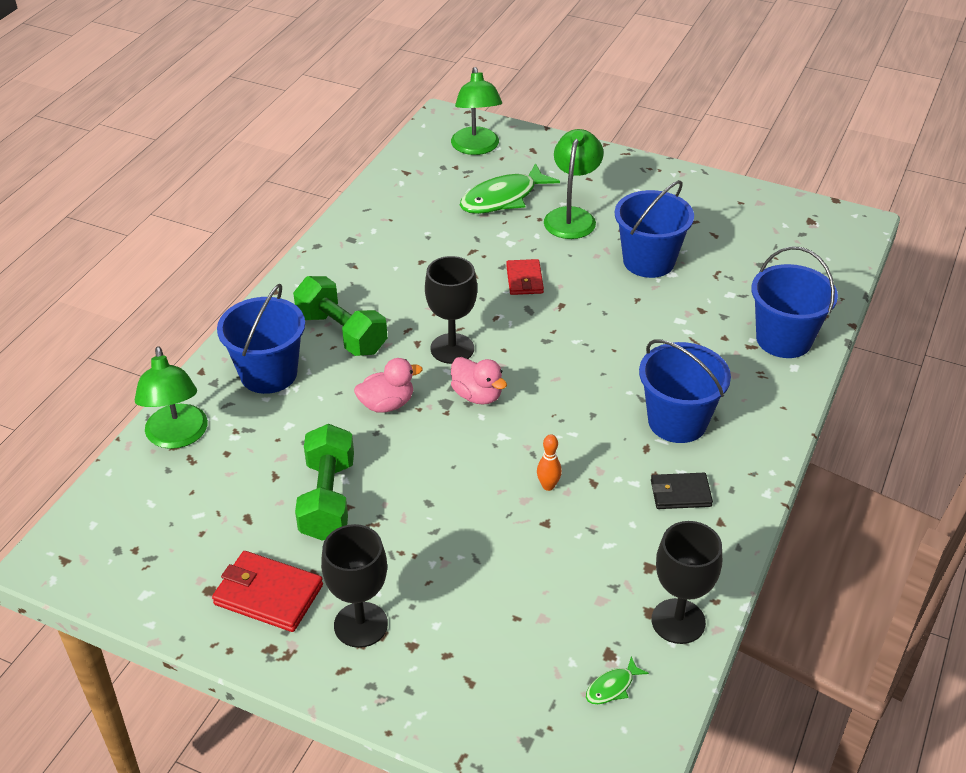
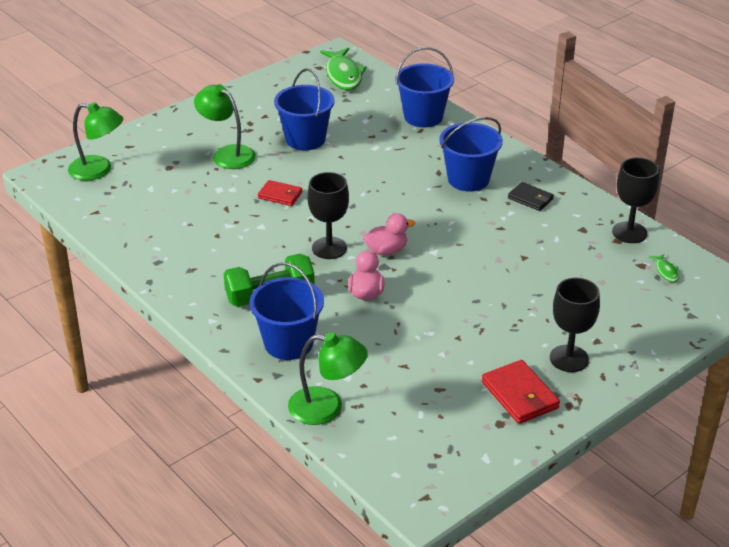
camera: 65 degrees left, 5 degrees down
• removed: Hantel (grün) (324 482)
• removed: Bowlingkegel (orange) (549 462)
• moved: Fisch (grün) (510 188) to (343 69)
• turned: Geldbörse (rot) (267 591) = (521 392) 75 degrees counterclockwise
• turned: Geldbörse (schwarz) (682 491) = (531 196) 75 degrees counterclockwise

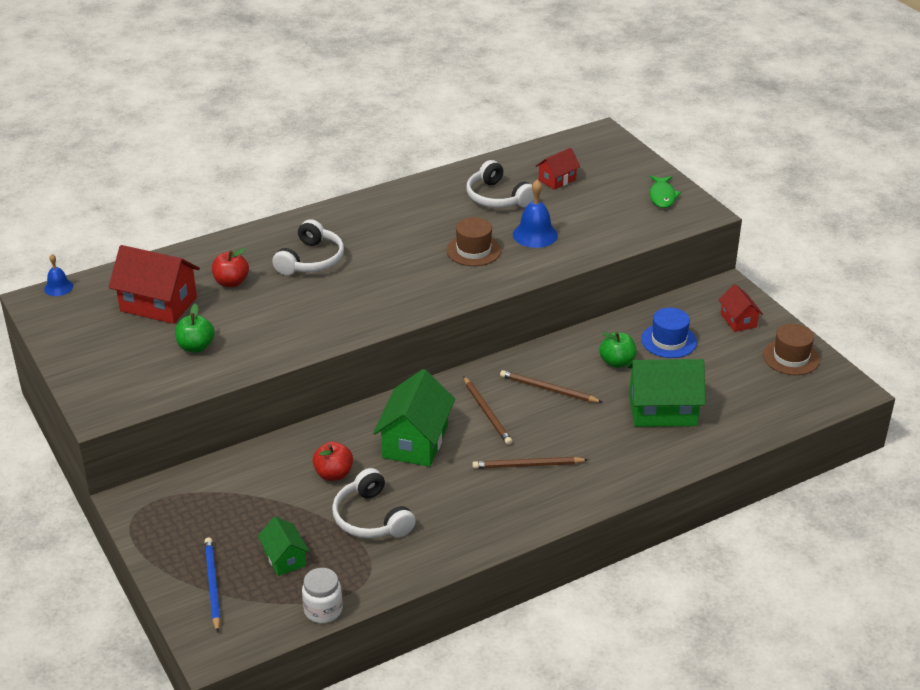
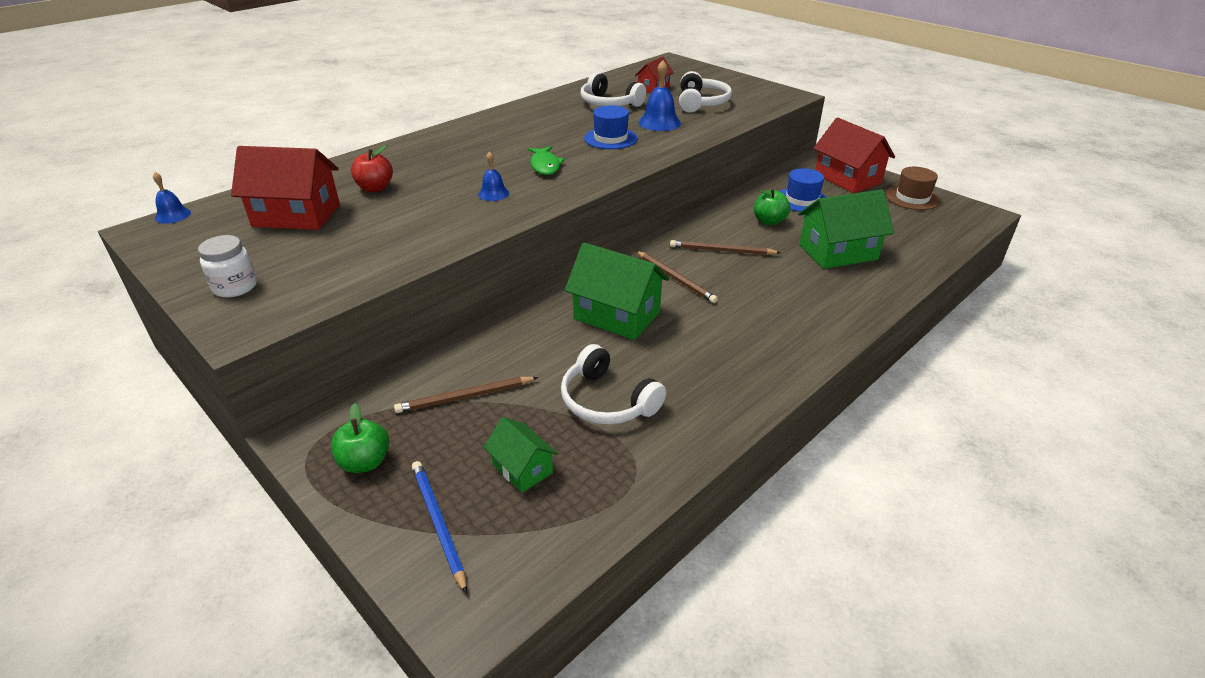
camera: 15 degrees left, 0 degrees up
• removed: Apfel (rot) (332 461)
• added: Glocke (blau) (493 176)
• moved: Apfel (grün) (195 328) to (360 438)
• moved: Kopfhörer (weiß) (308 247) to (705 92)
• moved: Einmachglas (weiß) (322 595) to (227 266)
• moved: Bleistift (braun) (530 463) to (466 395)
• moved: Fisch (grün) (665 191) to (546 160)
• recoloured: Hut (braun) (473 241) to Hut (blau) (611 127)
• turned: Haus (grün) (414 418) = (617 291) 60 degrees counterclockwise
• resized: Haus (rot) (740 308) = (854 155) x1.81

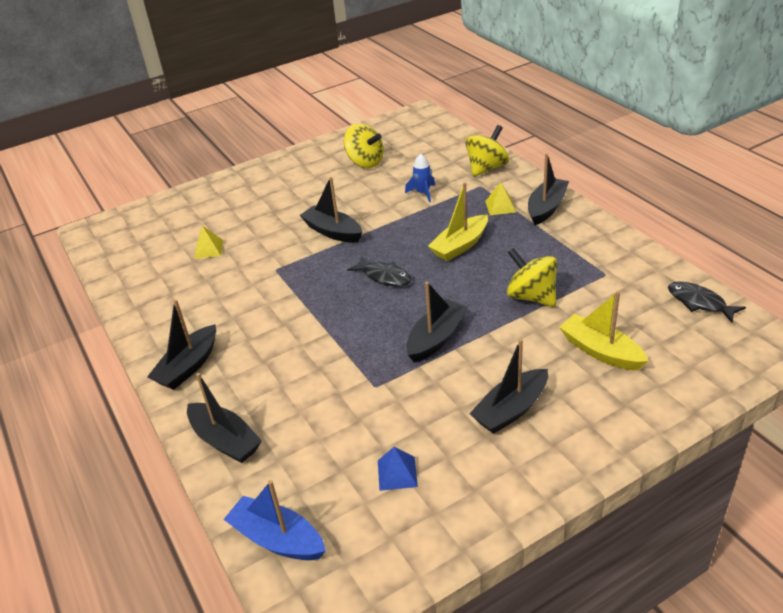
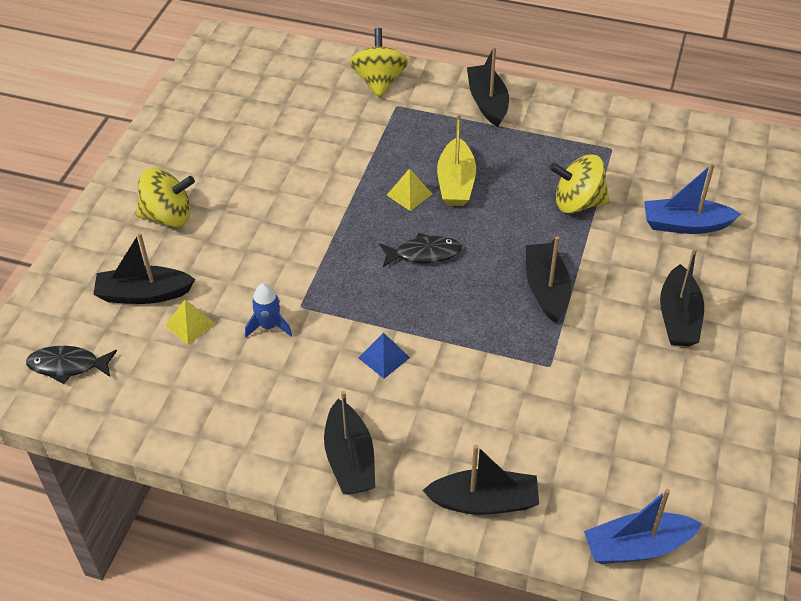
camera: 45 degrees left, 10 degrees up
• moved: Boot (schwarz) (331 210) to (144 268)
• moved: Kreisel (gelb) (364 145) to (165 197)
• moved: Pyramide (blau) (398 469) to (384 356)
• moved: Rakete (blau) (420 178) to (268 310)
• moved: Pyramide (gelb) (500 198) to (409 189)
• moved: Fisch (schwarz) (707 302) to (71 365)
• recoloured: Boot (gelb) (603 330) to Boot (blau) (692 198)

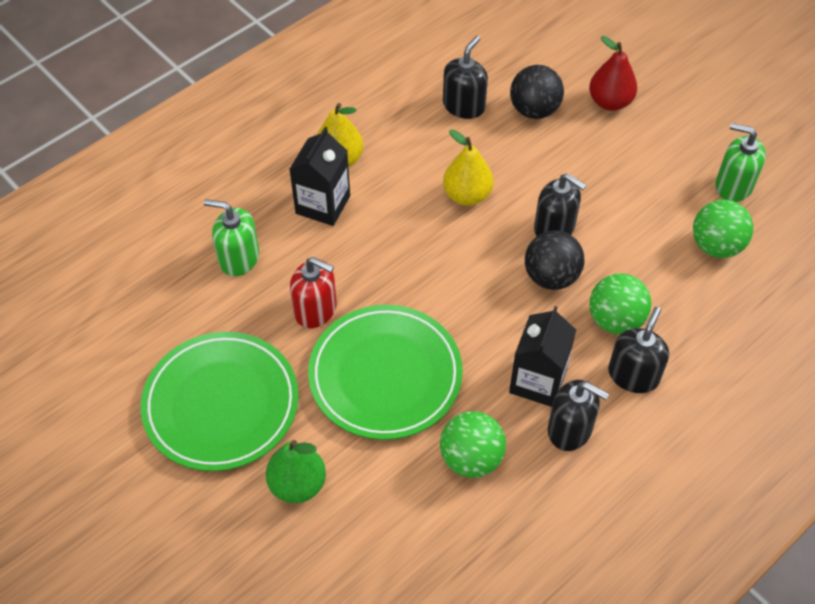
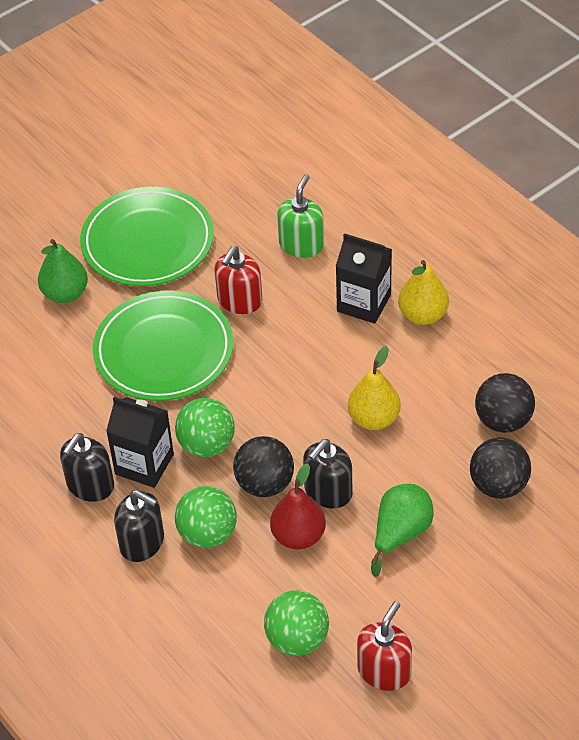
camera: 95 degrees right, 5 degrees down
• added: Birne (grün) (402 530)
• moved: Ball (grün) (473 444) to (205 427)
• moved: Birne (rot) (613 73) to (298 506)
• replaced: Seifenspender (schwarz) (465 77) to Ball (schwarz) (505 403)
• recoloured: Seifenspender (grün) (741 162) to Seifenspender (rot) (384 646)

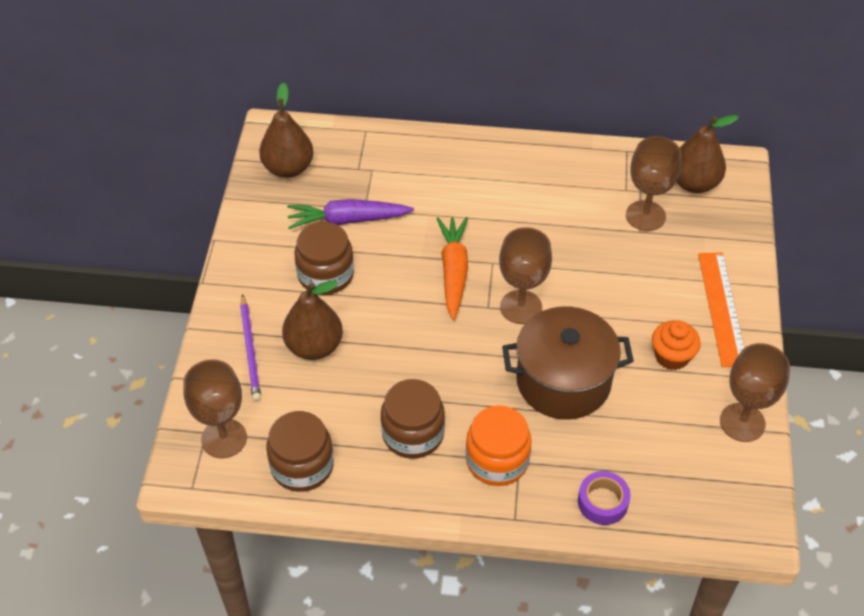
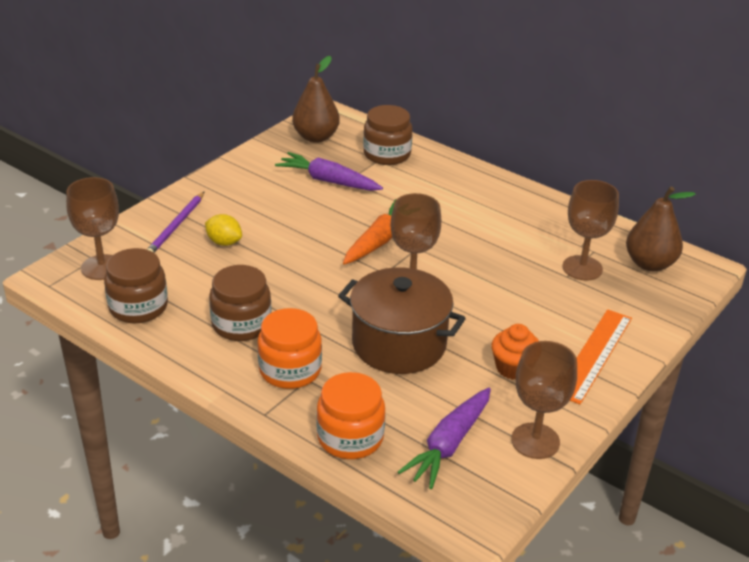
camera: 30 degrees right, 15 degrees down
• added: Karotte (lila) (444 438)
• moved: Einmachglas (braun) (324 258) to (387 135)
• replaced: Birne (braun) (312 320) to Zitrone (gelb) (223 230)
• replaced: Klebeband (lila) (604 498) to Einmachglas (orange) (350 415)

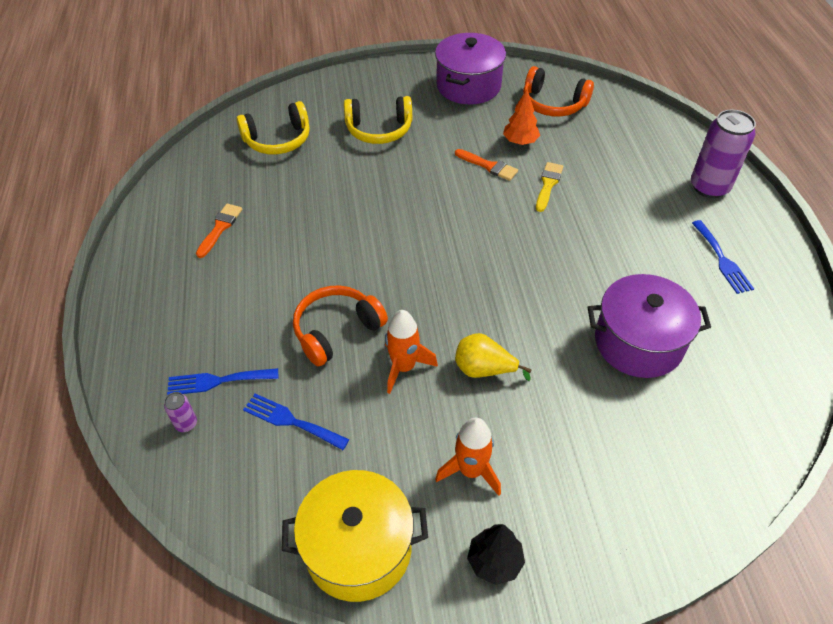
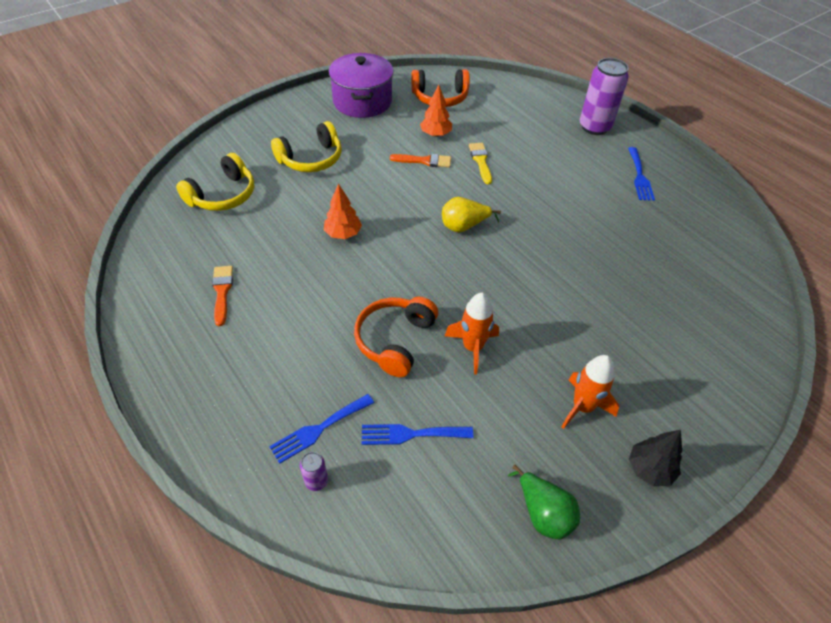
camera: 30 degrees left, 0 degrees up
• removed: Kochtopf (lila) (649 326)
• added: Baum (orange) (343 211)
• moved: Birne (gelb) (493 357) to (471 215)
• replaced: Kochtopf (gelb) (355 536) to Birne (grün) (544 502)
• turned: Gabel (blau) (723 257) = (641 174) 45 degrees clockwise

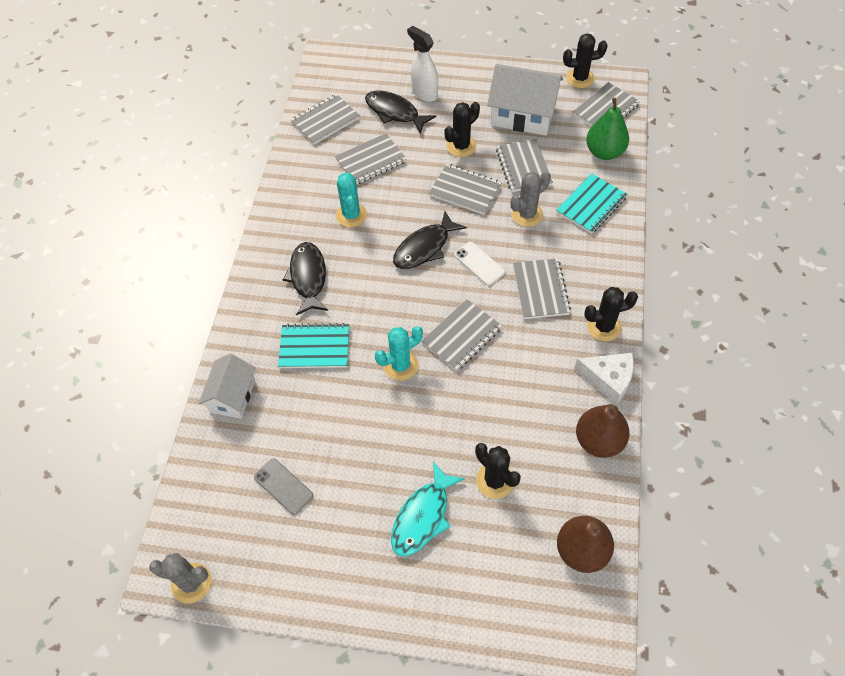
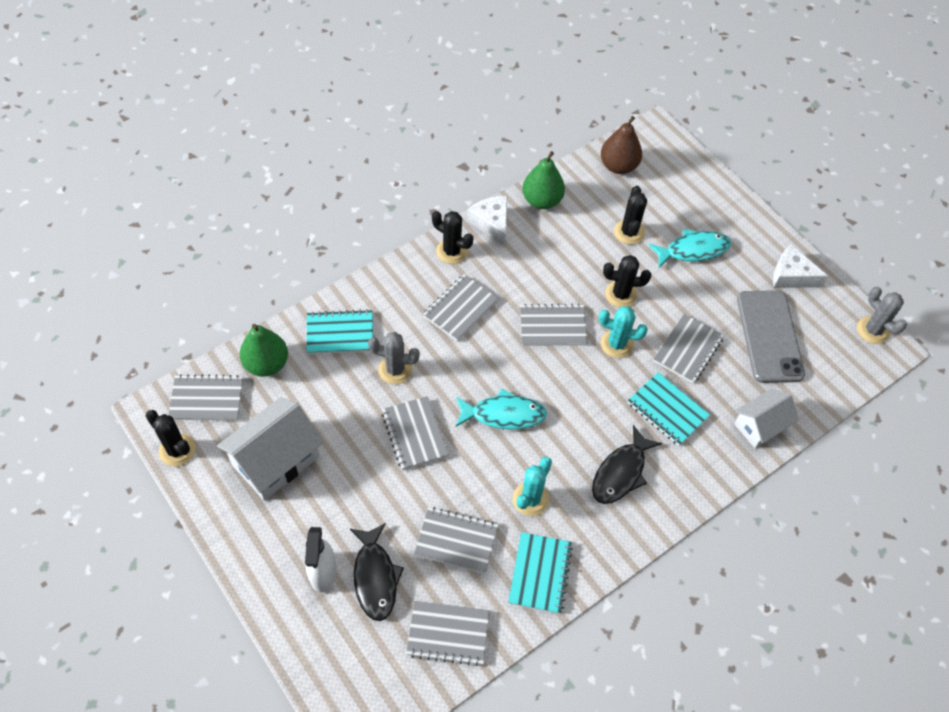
camera: 140 degrees left, 0 degrees up
• removed: Handy (weiß) (479 264)
• added: Notizbuch (türkis) (540 573)
• added: Käse (weiß) (800 266)
• moved: Kaktus (schwarz) (462 129) to (627 281)
• moved: Notizbuch (grau) (524 165) to (688 348)
• recoloured: Fisch (schwarz) (430 240) to Fisch (türkis) (501 409)
• recoloured: Birne (braun) (603 431) to Birne (grün) (543 180)
• turned: Haus (weiß) (525 100) = (270 448) 75 degrees clockwise
• resized: Handy (grau) (283 486) = (771 336) x1.99

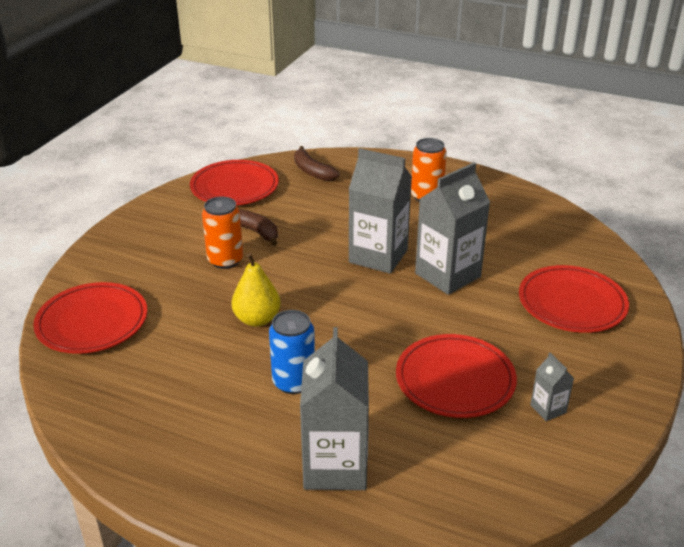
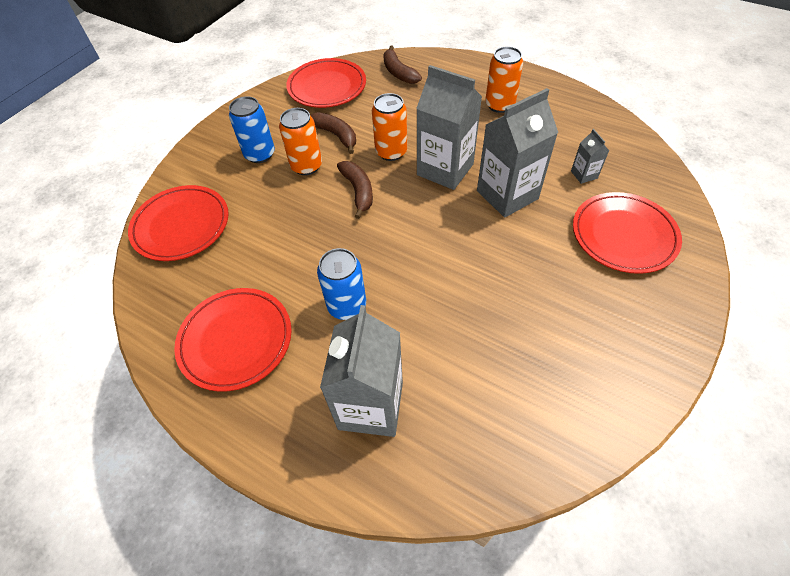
camera: 10 degrees right, 20 degrees up
• removed: Birne (gelb) (256 290)
• added: Dose (blau) (252 129)
• added: Banane (braun) (355 190)
• added: Dose (orange) (389 127)
• moved: Teller (rot) (456 376) to (233 340)
• moved: Getränkekarton (grau) (552 387) to (590 156)

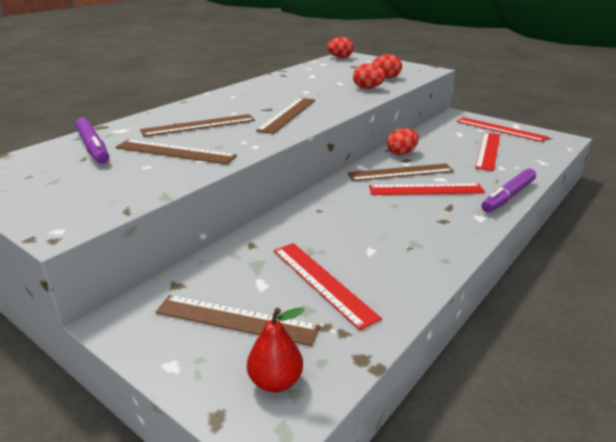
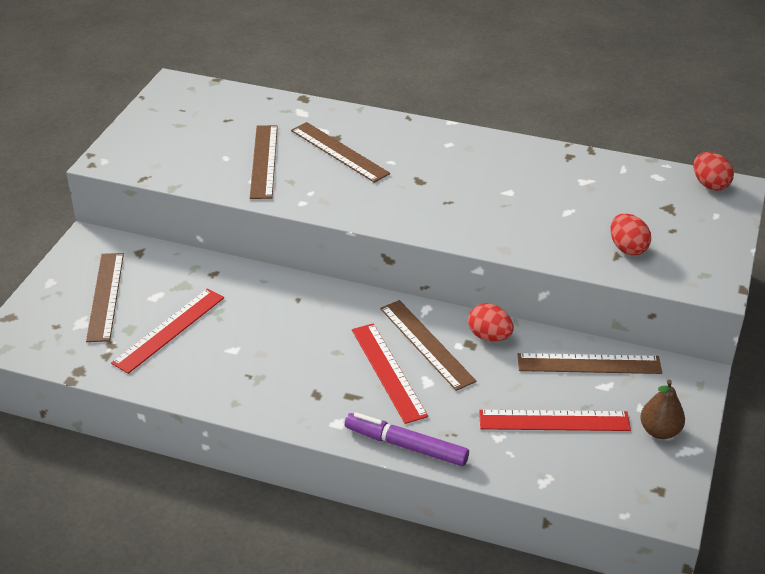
camera: 70 degrees right, 10 degrees up
• removed: Filzstift (lila) (92 141)
• removed: Birne (rot) (276 350)
• removed: Ei (rot) (369 76)
• moved: Lineal (braun) (285 116) to (589 363)
• replaced: Lineal (rot) (502 129) to Birne (braun) (662 409)

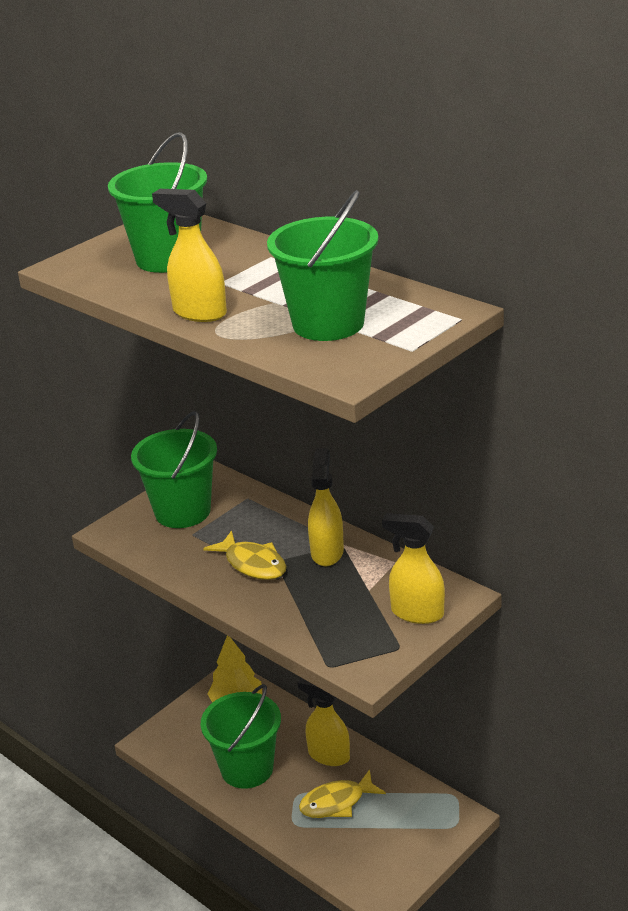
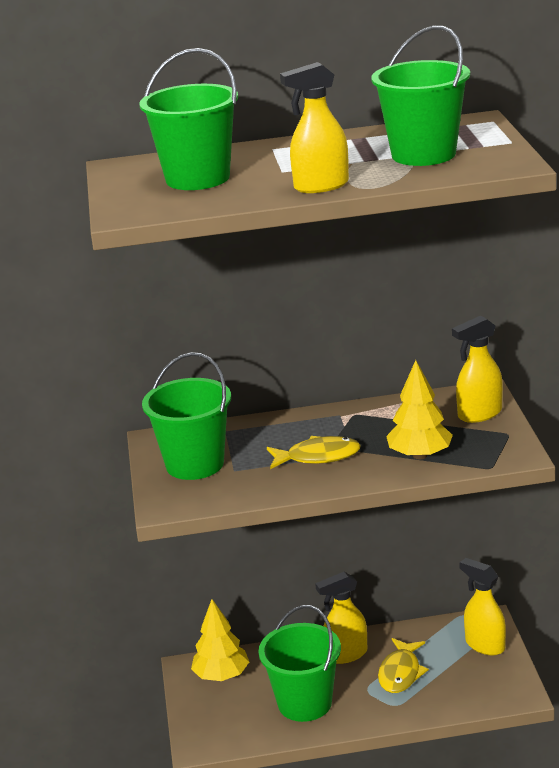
camera: 50 degrees left, 5 degrees down
• added: Baum (gelb) (419 409)
• moved: Sprühflasche (gelb) (326 507) to (482 607)

